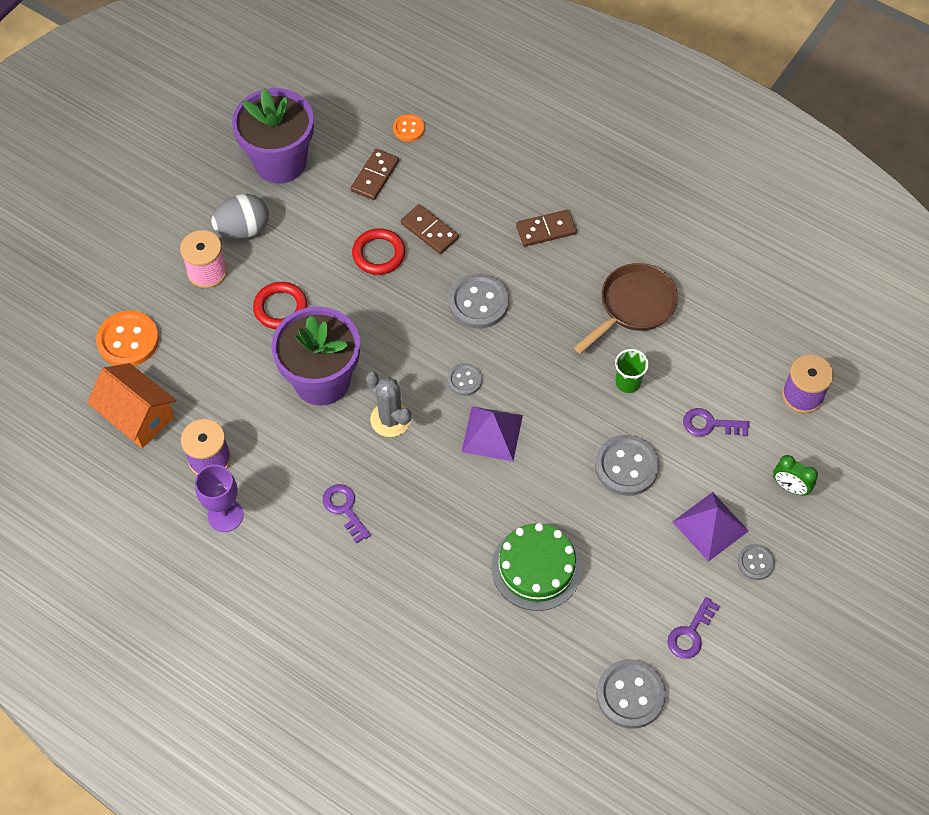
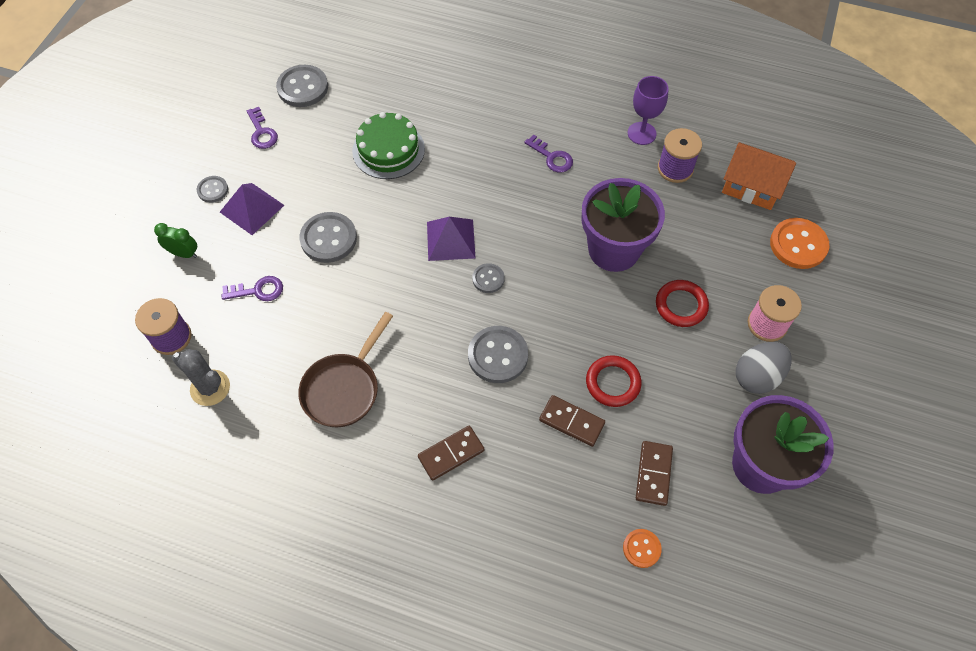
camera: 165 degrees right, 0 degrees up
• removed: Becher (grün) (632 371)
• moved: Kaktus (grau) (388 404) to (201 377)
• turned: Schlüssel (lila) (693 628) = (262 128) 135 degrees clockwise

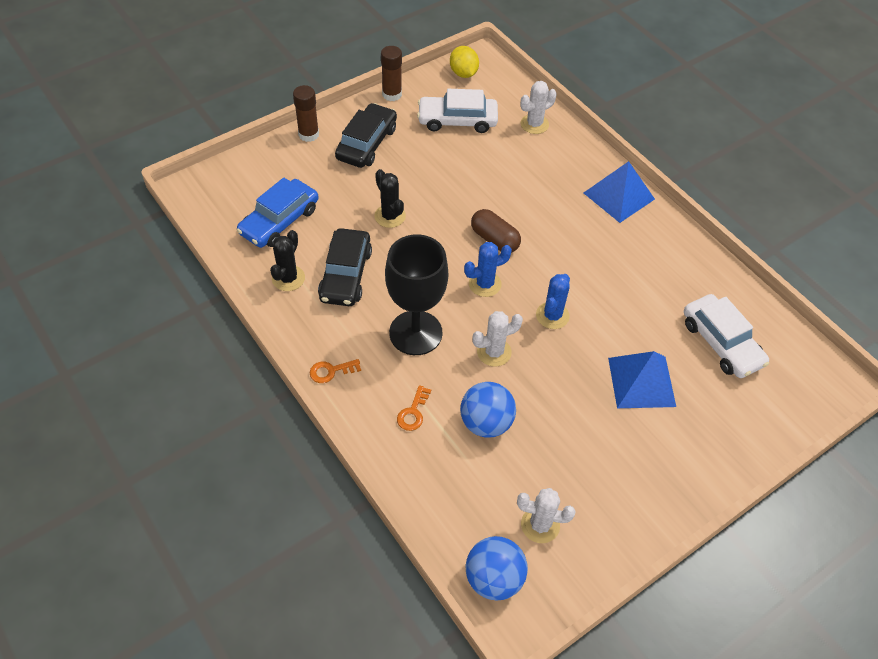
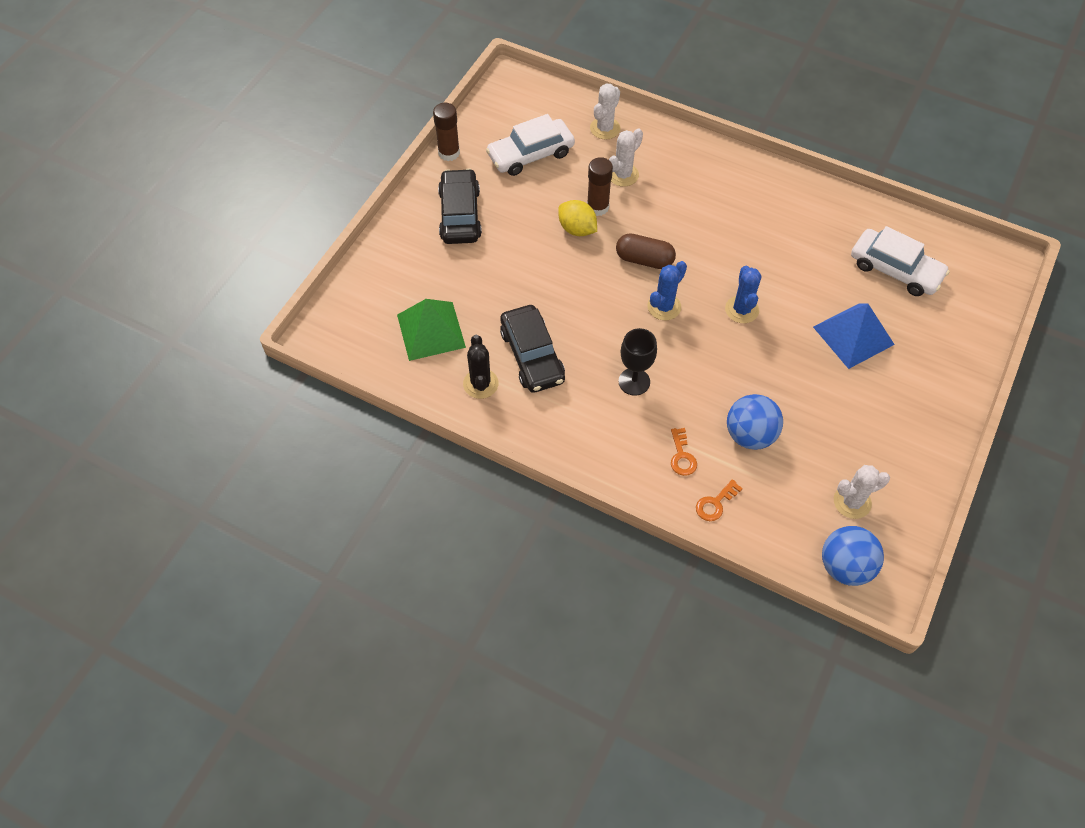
camera: 25 degrees left, 5 degrees up
• removed: Kaktus (schwarz) (390 198)
• removed: Pyramide (blau) (619 192)
• moved: Klebestift (braun) (306 113) to (600 186)
• moved: Schlüssel (orange) (335 371) to (719 500)
• moved: Zitrone (gelb) (464 62) to (577 218)
• moved: Kaktus (weiß) (497 339) to (626 158)
• replaced: Auto (blau) (278 212) to Pyramide (grün) (431 330)
• resized: Kelch (schwarz) (416 294) = (637 362) x0.58

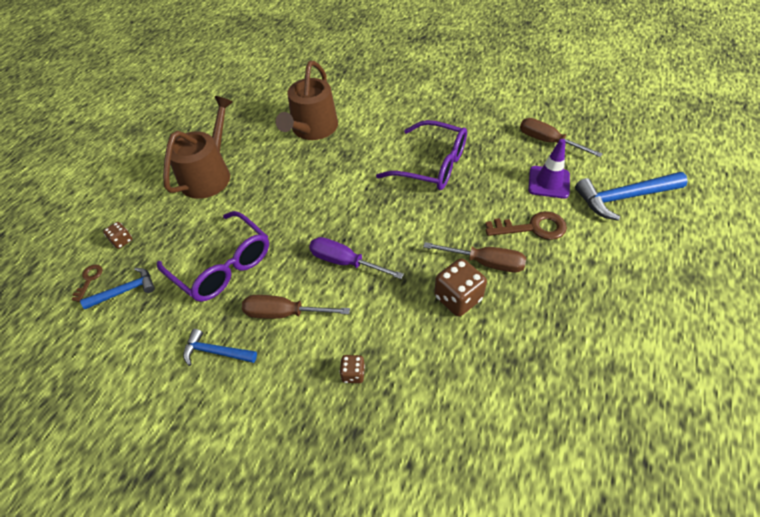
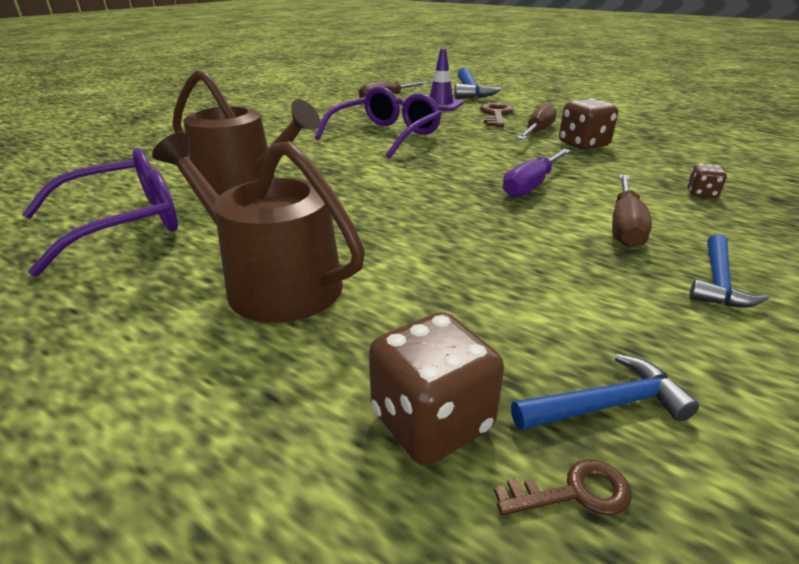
camera: 80 degrees left, 20 degrees down
• moved: Brille (lila) (213 256) to (100 212)
• turned: Schlüssel (braun) (87 283) = (563 487) 150 degrees clockwise
• turned: Hammer (blau) (117 288) = (605 392) 90 degrees clockwise
• resized: Spielwürfel (braun) (117 235) = (436 388) x1.88

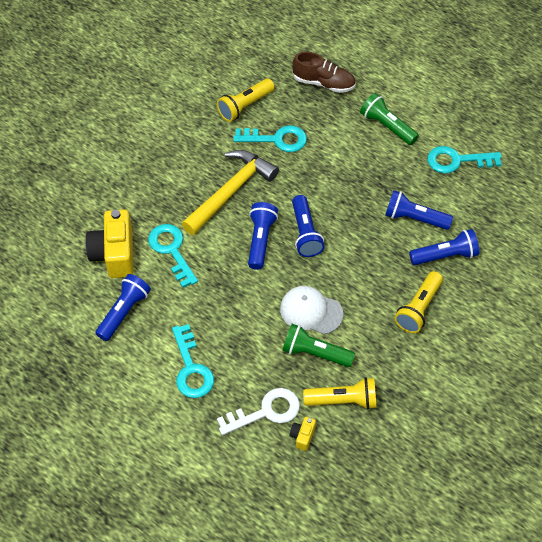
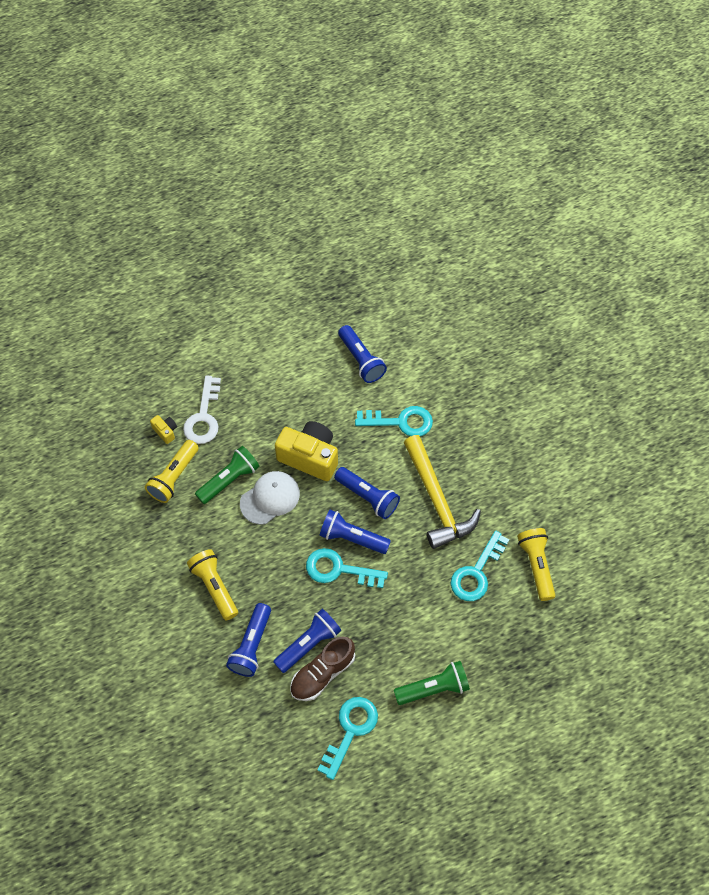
camera: 120 degrees right, 5 degrees up
• moved: Kamera (gelb) (109 243) to (306 451)
• moved: Schlüssel (türkis) (193 361) to (347 568)
• moved: Schuh (braun) (324 72) to (322 669)

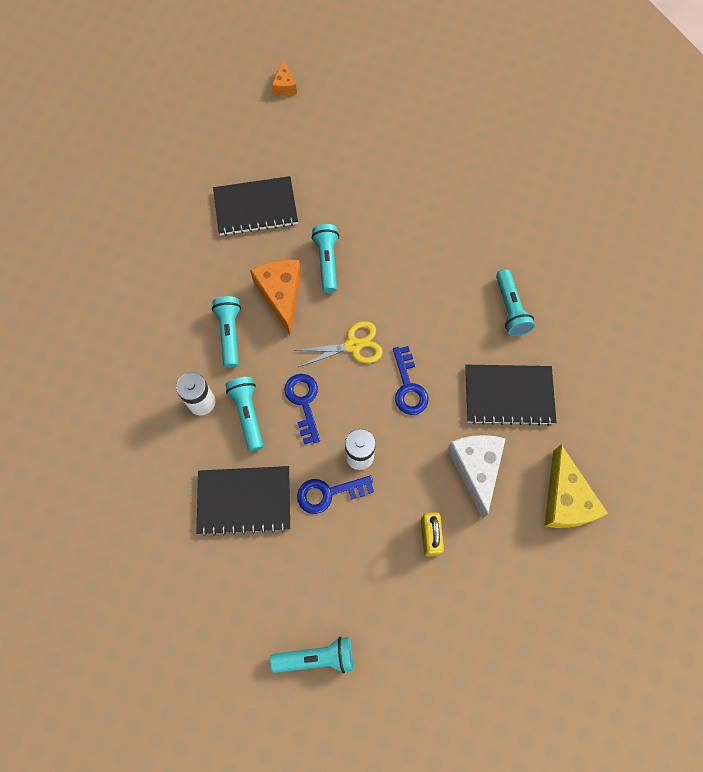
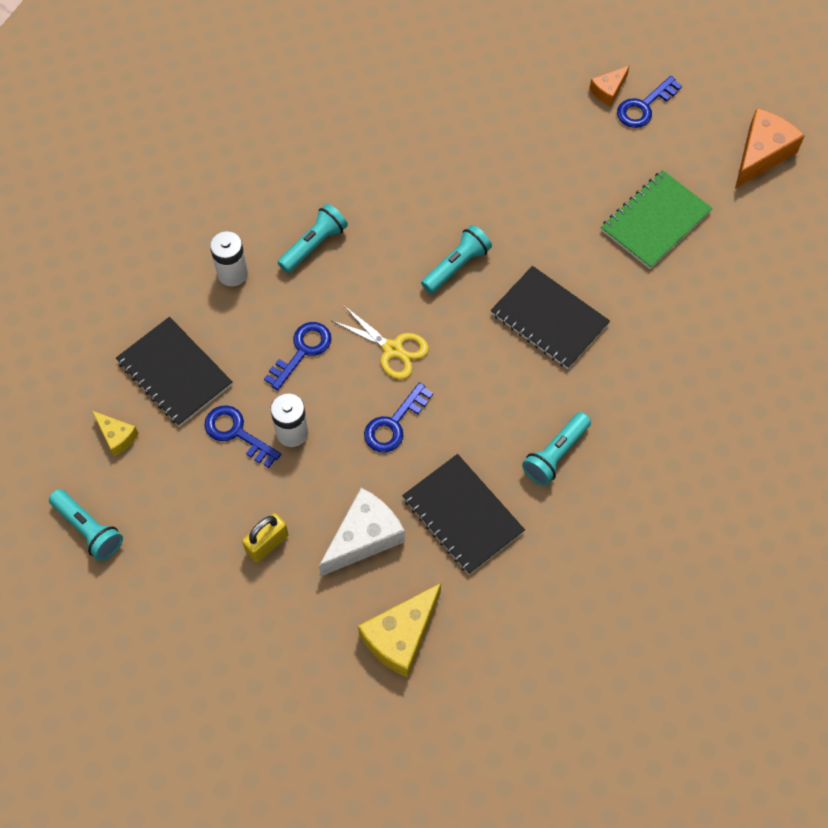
camera: 50 degrees right, 5 degrees down
• removed: Taschenlampe (türkis) (244 414)
• added: Käse (gelb) (115 434)
• added: Notizbuch (grün) (657 219)
• added: Schlüssel (blau) (649 102)
• moved: Notizbuch (schwarz) (255 206) to (550 317)
• moved: Käse (orange) (275 297) to (770 148)

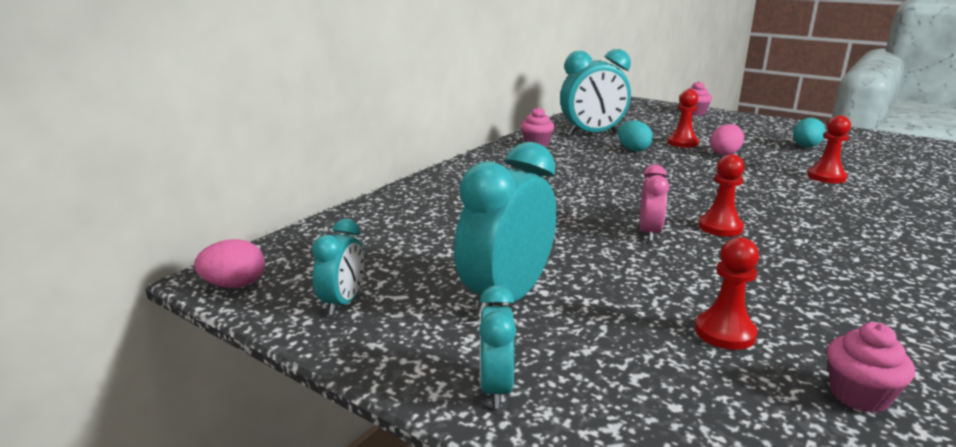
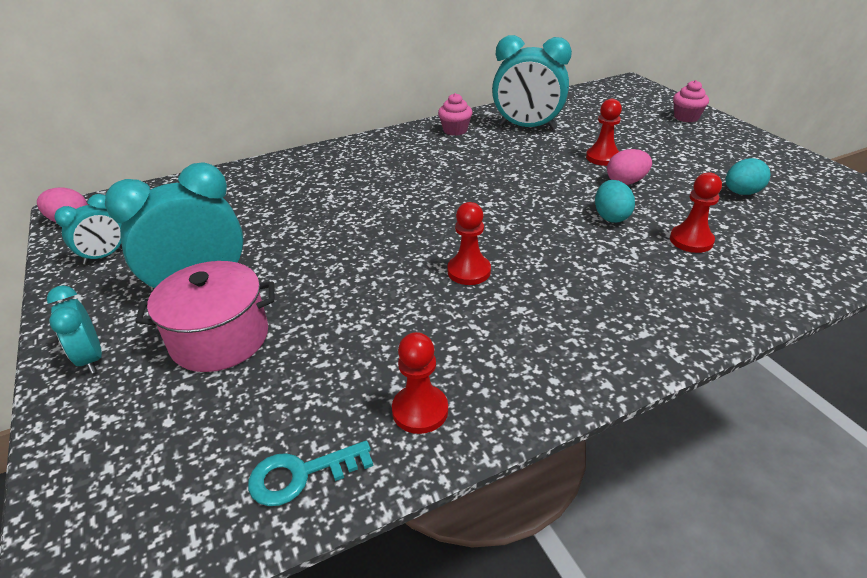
camera: 30 degrees right, 15 degrees up
• removed: Wecker (rosa) (654 202)
• added: Kochtopf (rosa) (205 316)
• moved: Ei (türkis) (635 135) to (615 201)
• moved: Bauer (rot) (727 293) to (420 383)
• replaced: Muffin (rosa) (871 367) to Schlüssel (türkis) (310 473)
• turned: Wecker (türkis) (497 346) = (74 329) 60 degrees counterclockwise

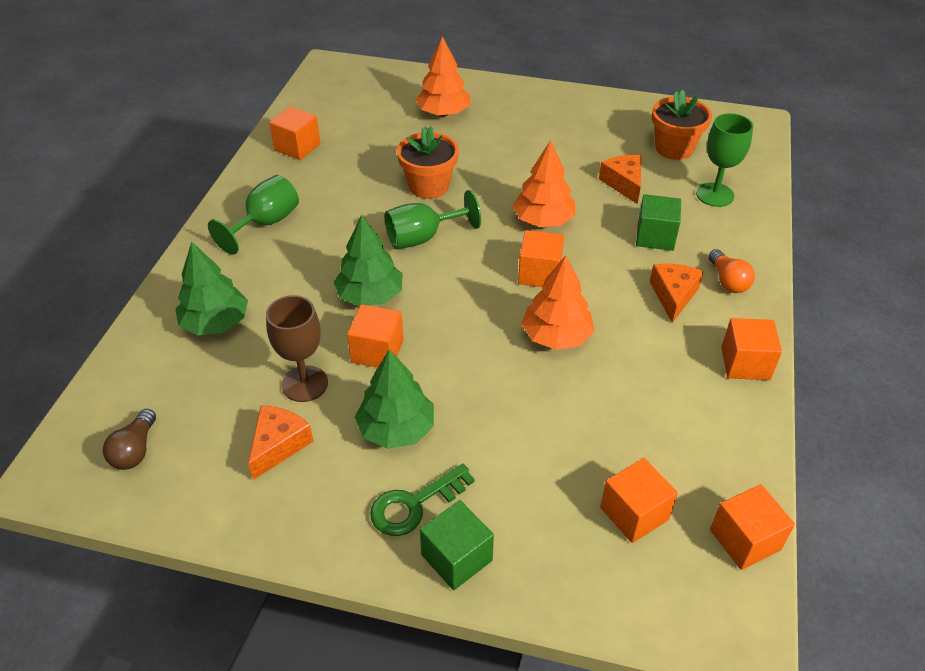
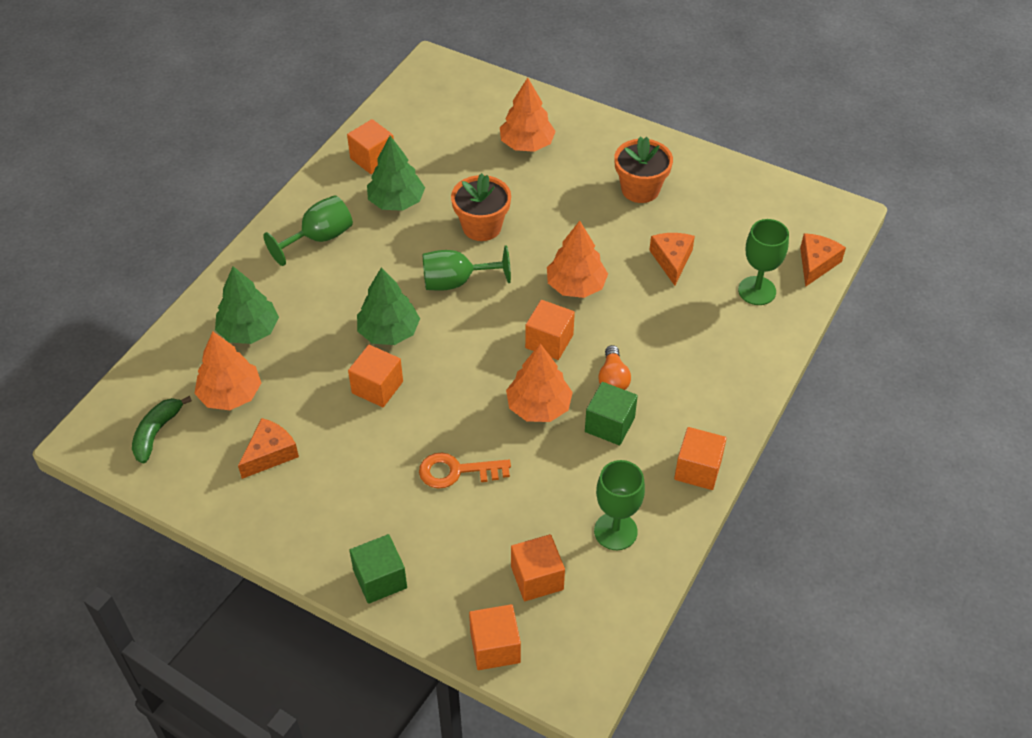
camera: 15 degrees right, 5 degrees up
• removed: Kelch (braun) (297 348)
• removed: Schlüssel (grün) (422 500)
• added: Baum (orange) (227 371)
• added: Schlüssel (orange) (465 471)
• added: Kelch (grün) (619 505)
• moved: Baum (grün) (394 399) to (396 173)
• moved: Kubus (grün) (658 222) to (611 413)
• moved: Käse (orange) (677 293) to (823 260)
• moved: Blumentopf (orange) (682 125) to (643 169)
• moved: Glühbirne (orange) (731 271) to (614 367)
• moved: Kubus (orange) (752 527) to (495 637)
• replaced: Glühbirne (braun) (129 439) to Banane (grün) (162 429)

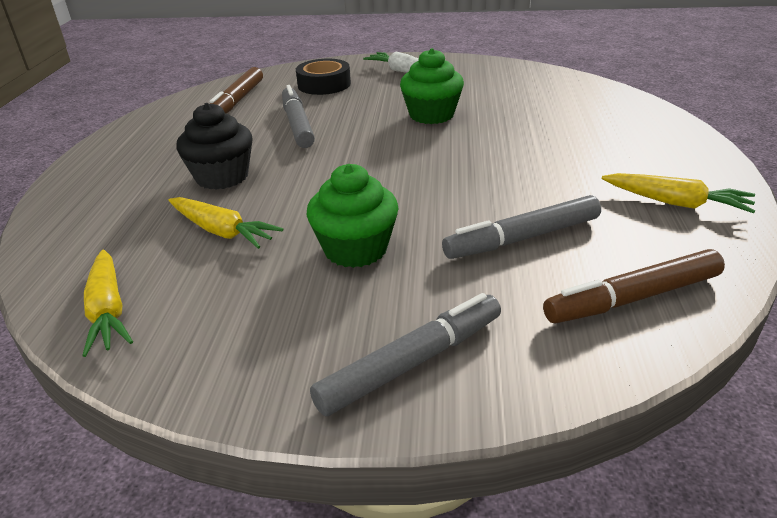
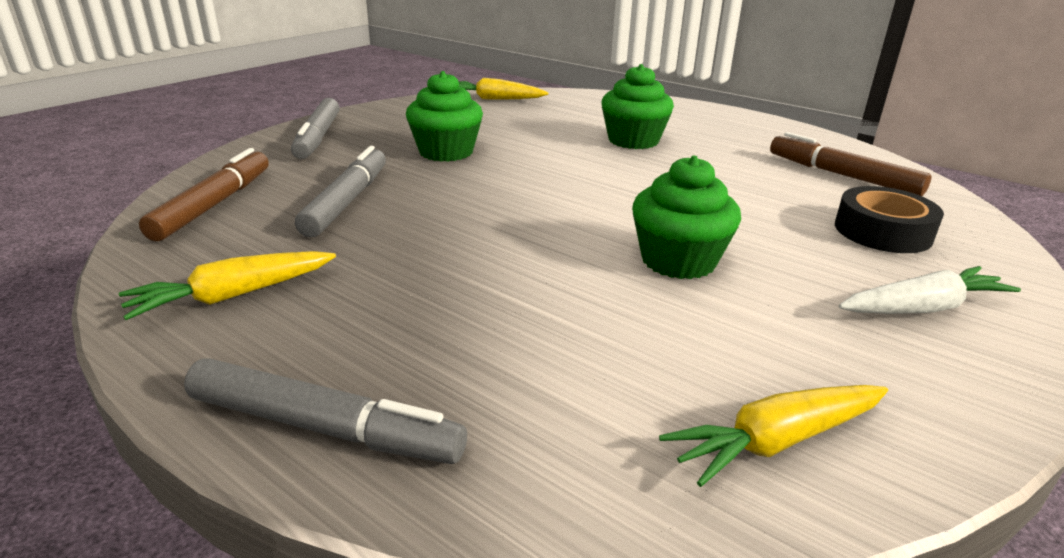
camera: 120 degrees right, 5 degrees down
• moved: Karotte (gelb) (225 223) to (773 436)
• moved: Filzstift (grau) (298 116) to (325 411)
• recoloured: Muffin (schwarz) (214 146) to Muffin (grün) (637 106)

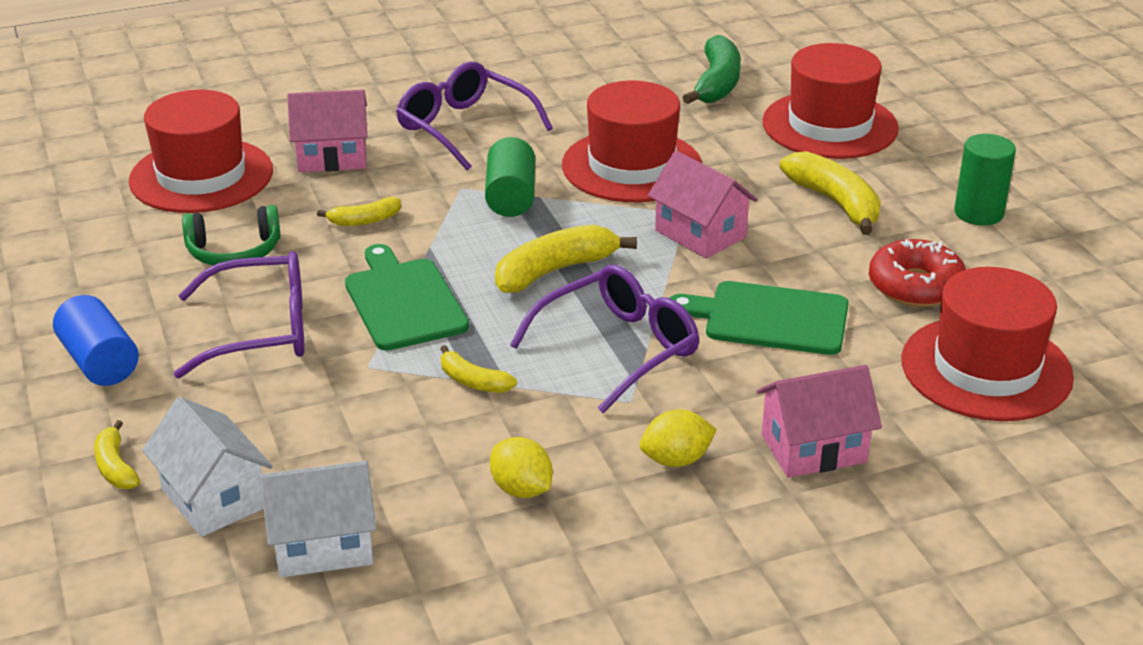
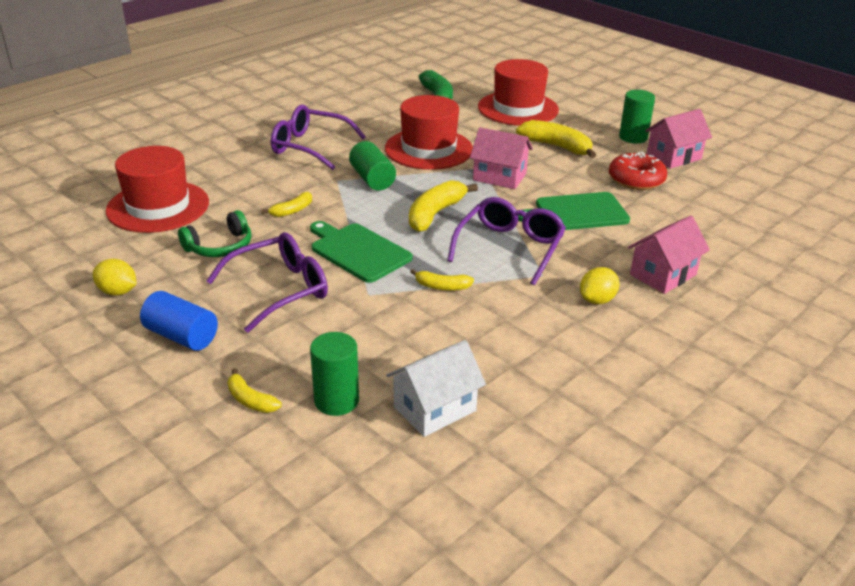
camera: 25 degrees left, 0 degrees up
• removed: Hut (rot) (987 344)
• moved: Haus (rosa) (327 131) to (678 139)
• moved: Zitrone (gelb) (521 467) to (114 277)
• replaced: Haus (weiß) (207 467) to Vollzylinder (grün) (334 374)

